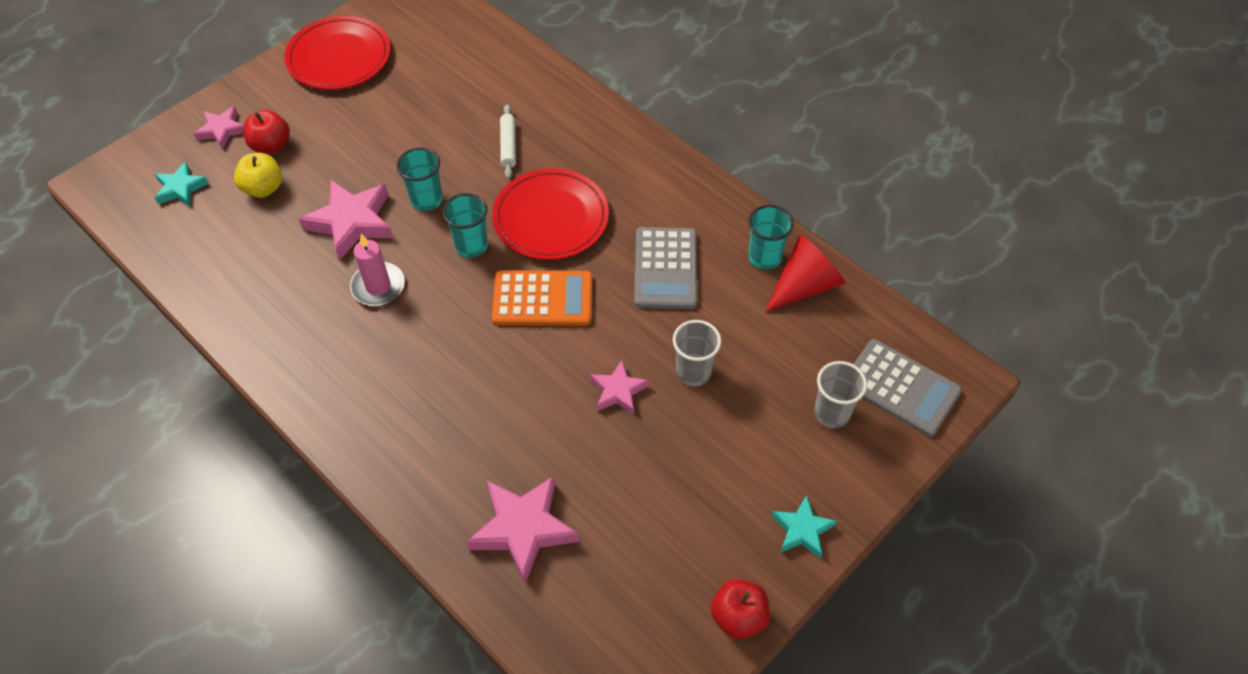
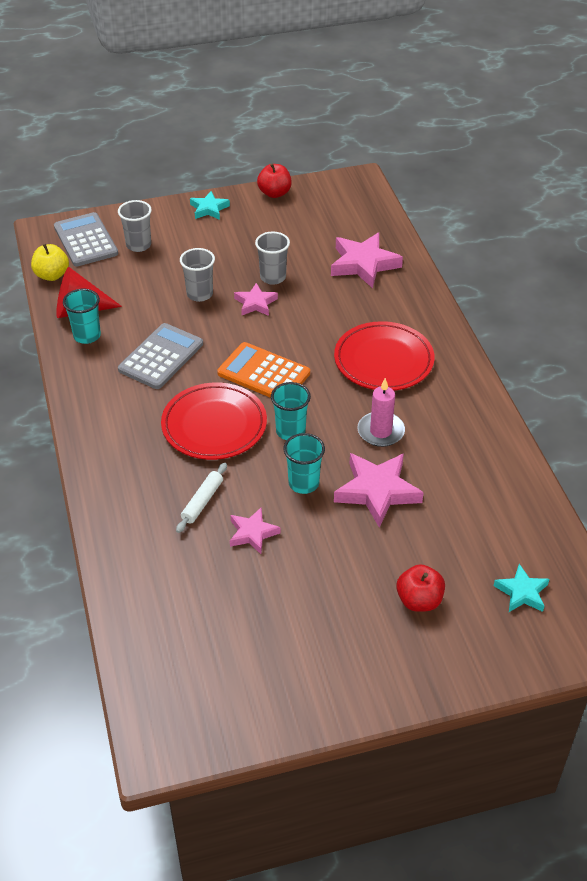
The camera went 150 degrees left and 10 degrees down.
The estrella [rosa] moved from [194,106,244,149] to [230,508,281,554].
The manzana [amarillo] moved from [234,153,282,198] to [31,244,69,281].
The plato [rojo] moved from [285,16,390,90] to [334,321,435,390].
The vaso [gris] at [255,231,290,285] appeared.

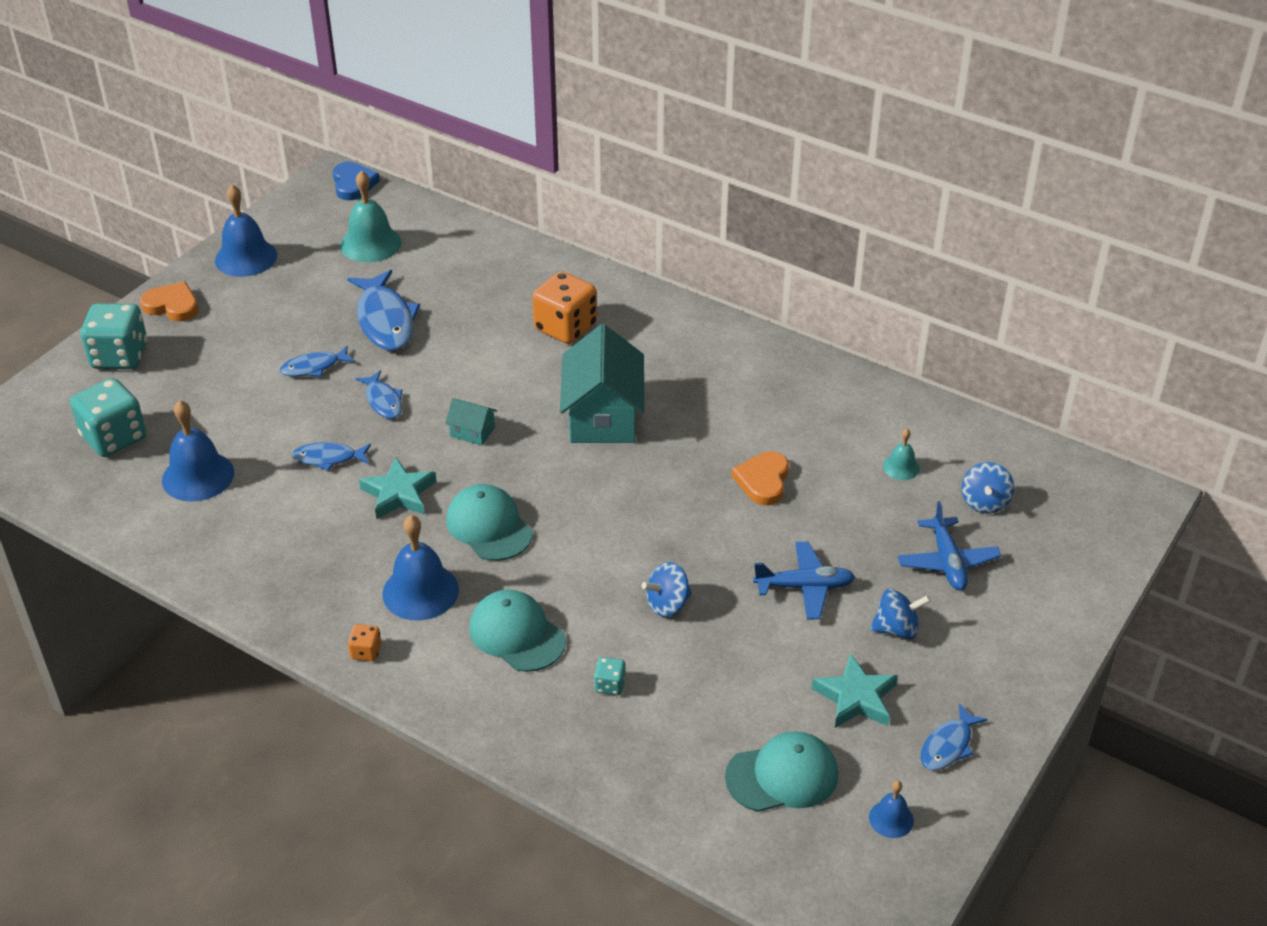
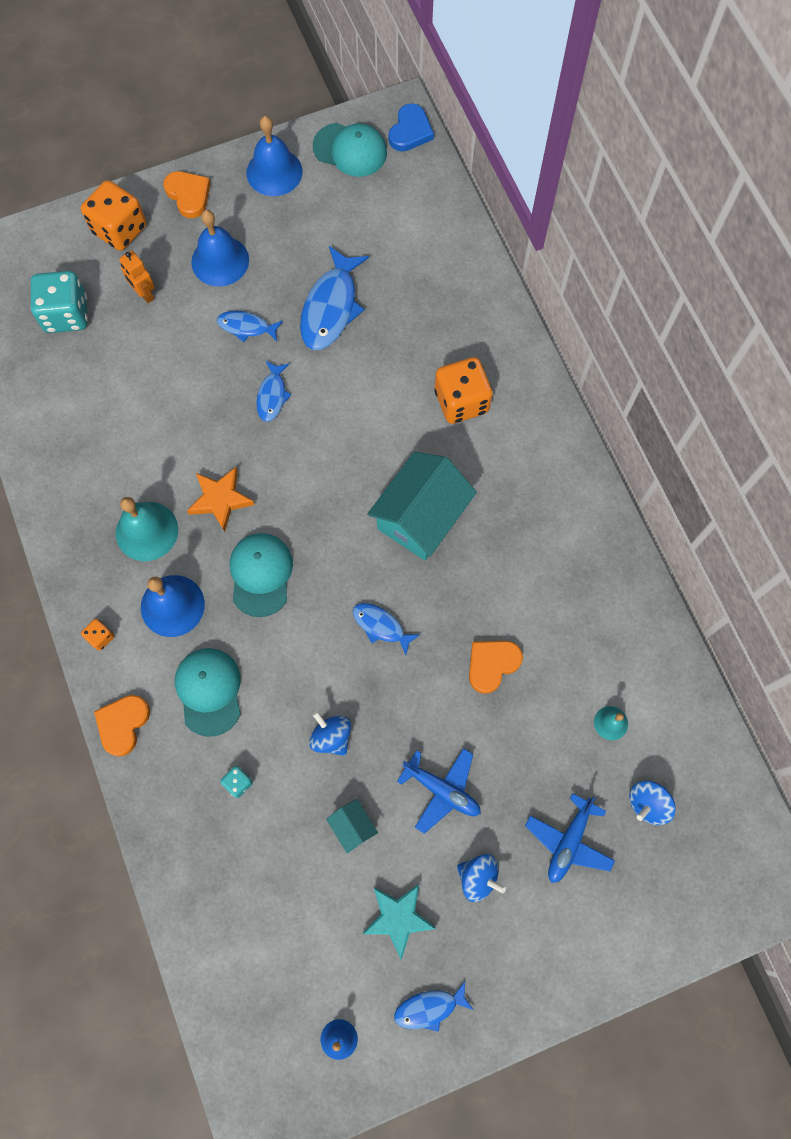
The camera went 35 degrees right and 30 degrees up.
The dado [turquesa] at [81,303,147,369] became the dado [naranja] at [81,180,146,251].
The campana [azul] moved from [162,400,234,502] to [191,210,249,286].
The pez [azul] moved from [292,442,371,471] to [353,603,419,655].
The campana [turquesa] moved from [340,170,402,262] to [116,497,178,561].
The estrella [turquesa] at [359,458,437,519] became the estrella [naranja] at [187,467,255,532].
The casa [turquesa] moved from [445,398,497,445] to [326,799,378,854].
The peonza [azul] at [642,562,692,617] turned 45 degrees clockwise.
The gorra [turquesa] moved from [725,731,838,812] to [313,123,387,177].
The corazón [naranja] at [94,695,150,756] appeared.
The robot [naranja] at [119,250,155,303] appeared.

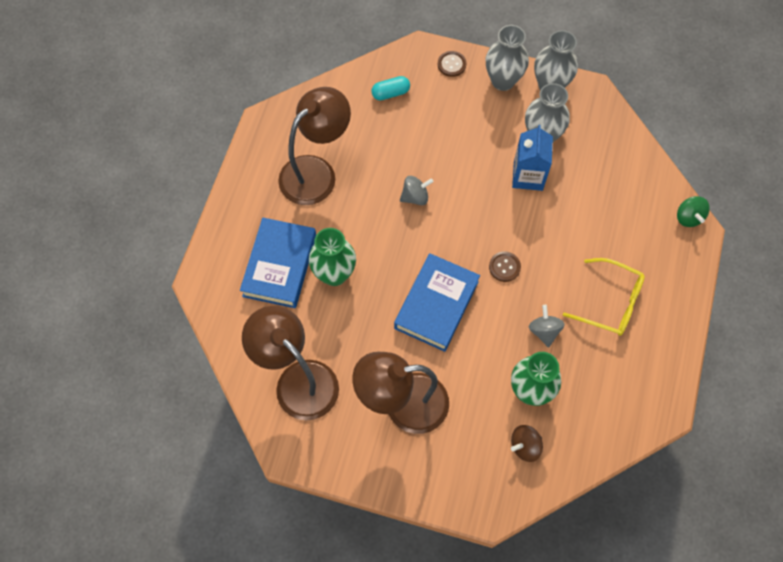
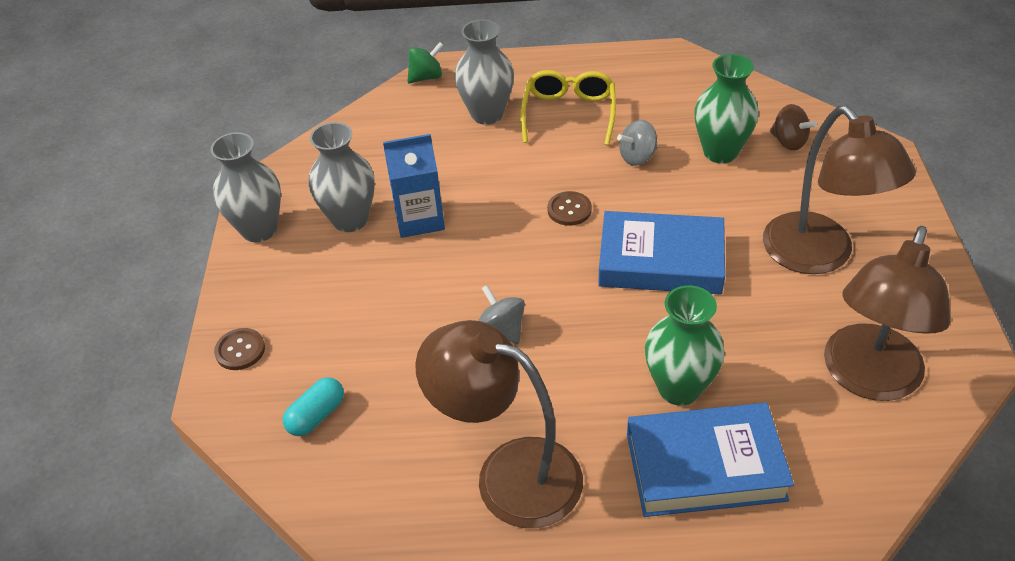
The camera went 105 degrees left and 20 degrees down.
The cápsula [turquesa] at [371,76,410,101] turned 75 degrees clockwise.
The florero [gris] moved from [486,25,529,91] to [455,19,514,125].

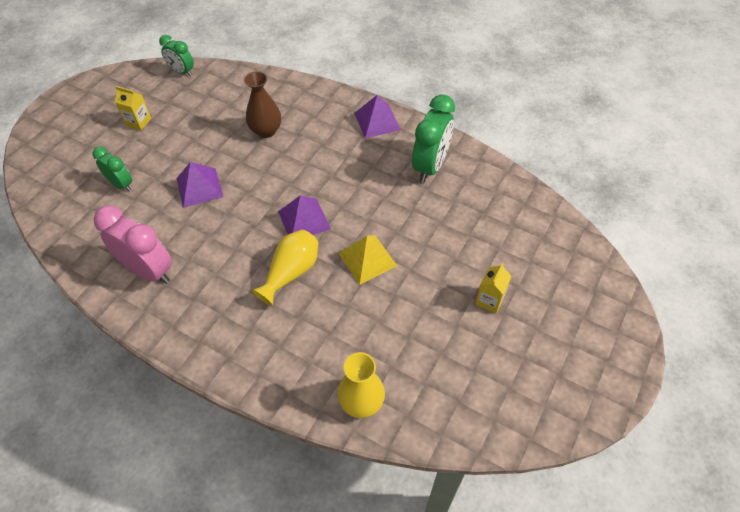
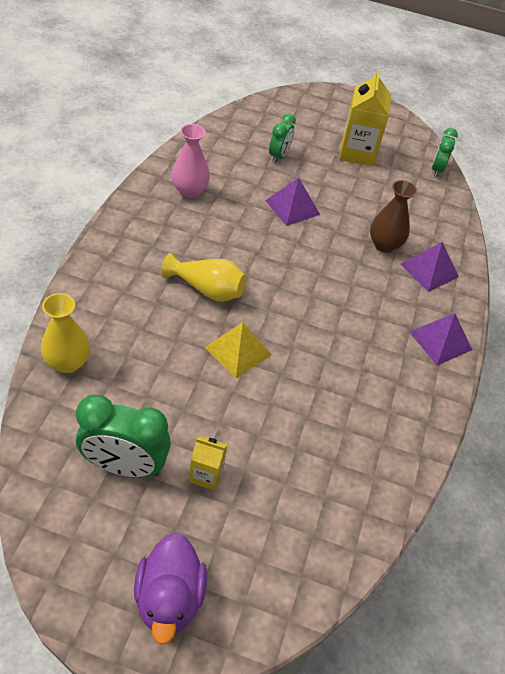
The camera went 70 degrees right and 5 degrees down.
The despertador [rosa] at [94,205,172,284] was replaced by the florero [rosa] at [172,124,210,198].
The cartón de leche [amarillo] at [115,86,151,131] changed to 1.89 times the size.
The pirámide [morado] moved from [278,195,331,235] to [400,242,459,292].
The despertador [verde] moved from [412,94,455,182] to [76,395,171,478].
The pato [morado] at [134,533,207,645] appeared.

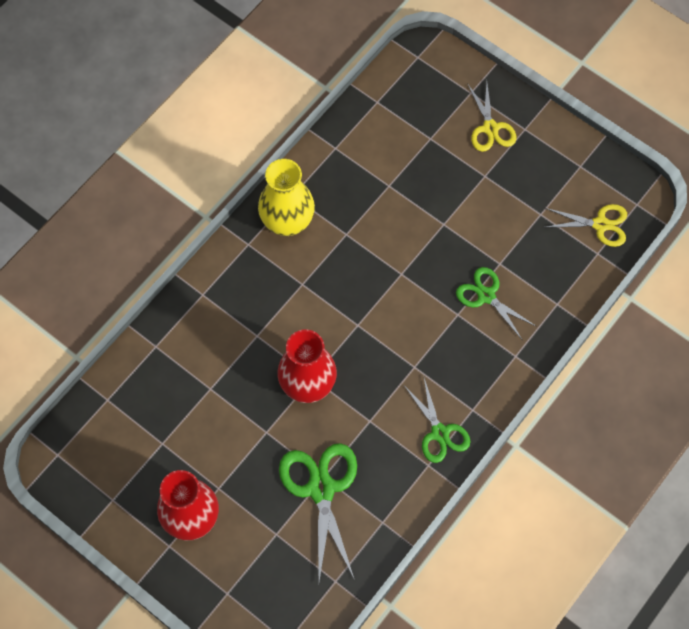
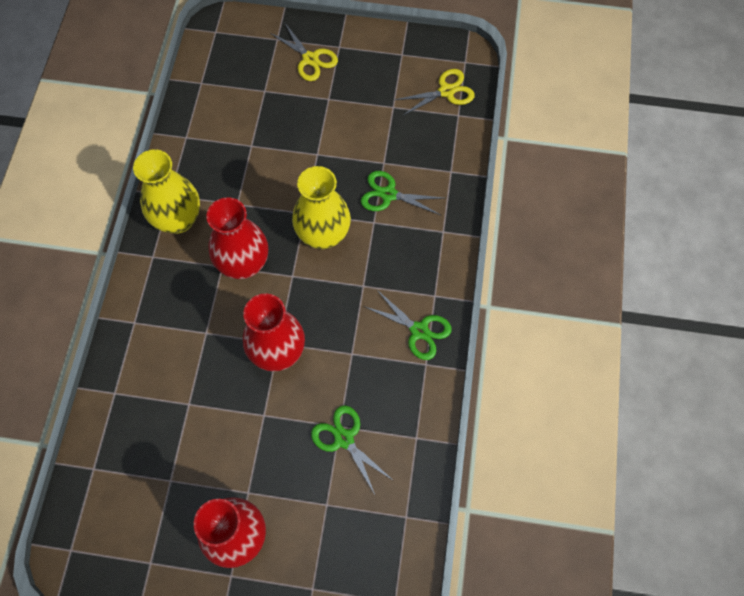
The camera went 30 degrees left and 0 degrees up.
The tijeras [verde] at [279,443,357,581] changed to 0.64 times the size.
The florero [rojo] at [206,197,268,279] appeared.
The florero [amarillo] at [292,166,351,249] appeared.

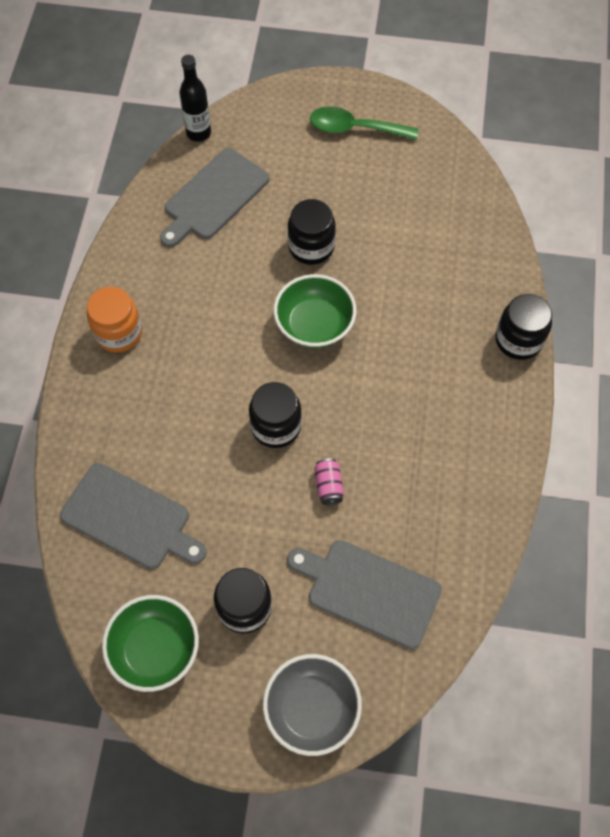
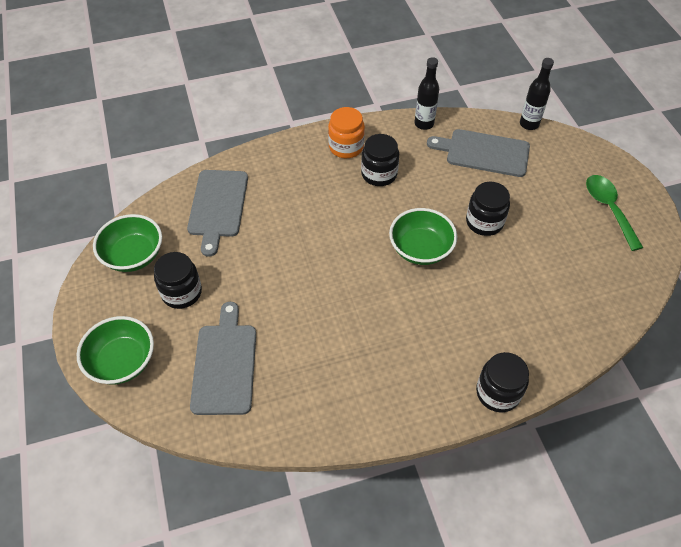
The camera went 65 degrees right and 10 degrees down.
The tarro [negro] moved from [249,382,302,448] to [361,134,399,186].
The cuenco [gris] at [263,654,362,756] became the cuenco [verde] at [77,316,154,385].
The lata [rosa] at [314,459,344,505] disappeared.
The botella [negro] at [415,57,439,130] appeared.

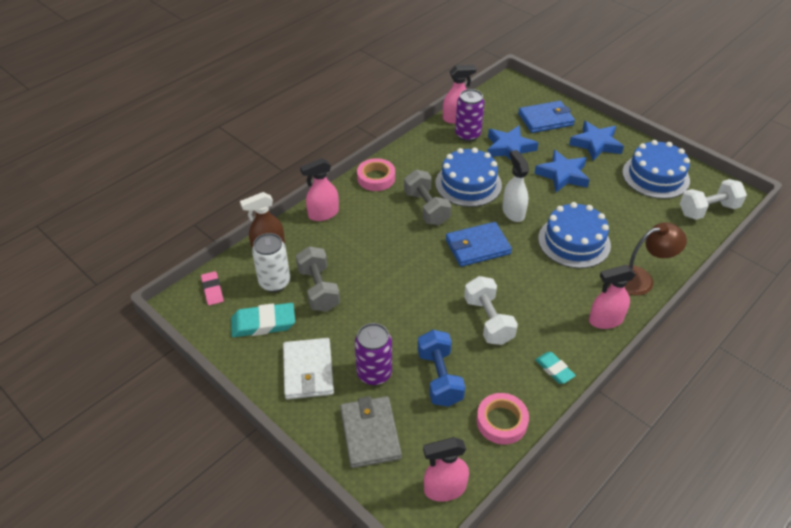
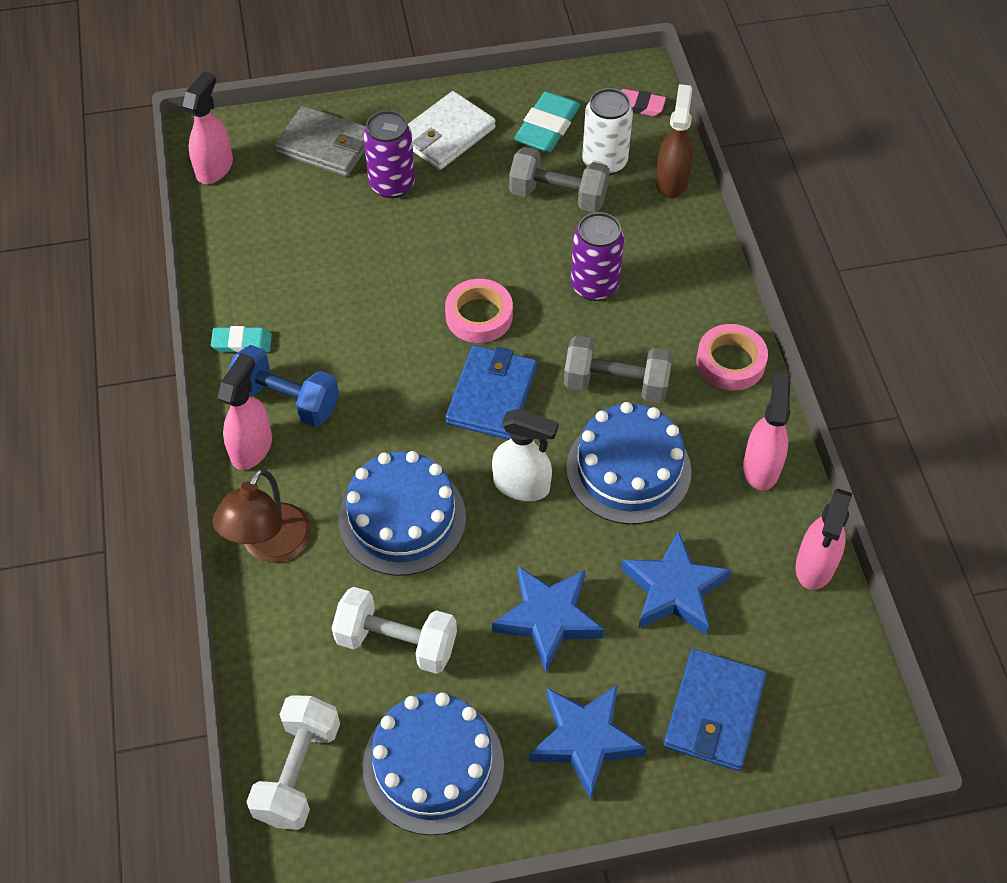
The camera went 125 degrees right and 10 degrees up.
The cartera [blanco] at [283,338,334,399] turned 75 degrees counterclockwise.
The pulverizador [rosa] moved from [300,158,339,221] to [743,373,790,490].
The mancuerna [azul] moved from [418,330,465,407] to [227,345,339,427].
The lata [morado] moved from [455,89,485,141] to [571,212,624,301].
The mancuerna [blanco] moved from [464,276,518,345] to [332,587,457,674].
The cinta adhesiva [rosa] moved from [476,393,529,445] to [445,279,513,343].

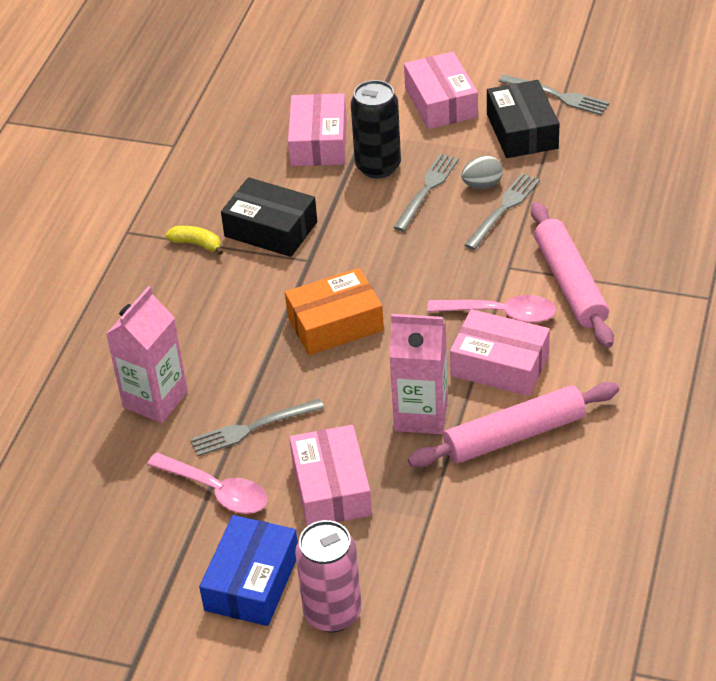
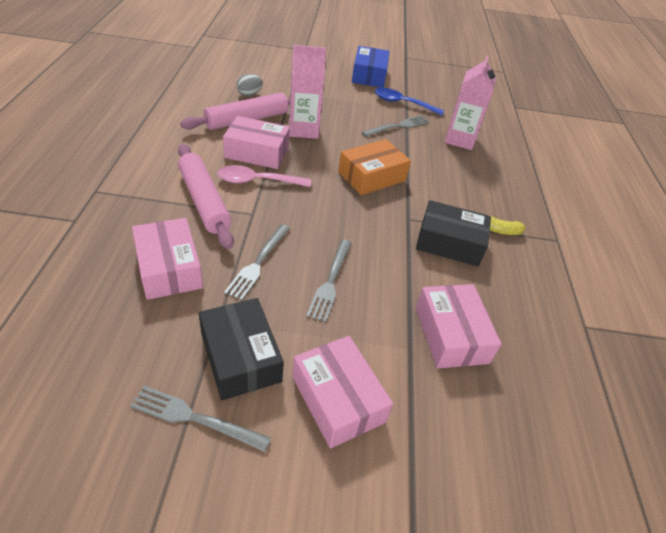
The camera went 160 degrees right and 0 degrees up.
The cuchara [rosa] at [147,453,267,514] became the cuchara [azul] at [375,88,444,116].
The caja [rosa] moved from [289,425,372,526] to [132,218,203,300].
The lata [rosa] at [295,520,362,632] disappeared.
The lata [negro] at [351,80,401,179] disappeared.
The huevo [gris] moved from [461,156,503,189] to [236,74,263,96].

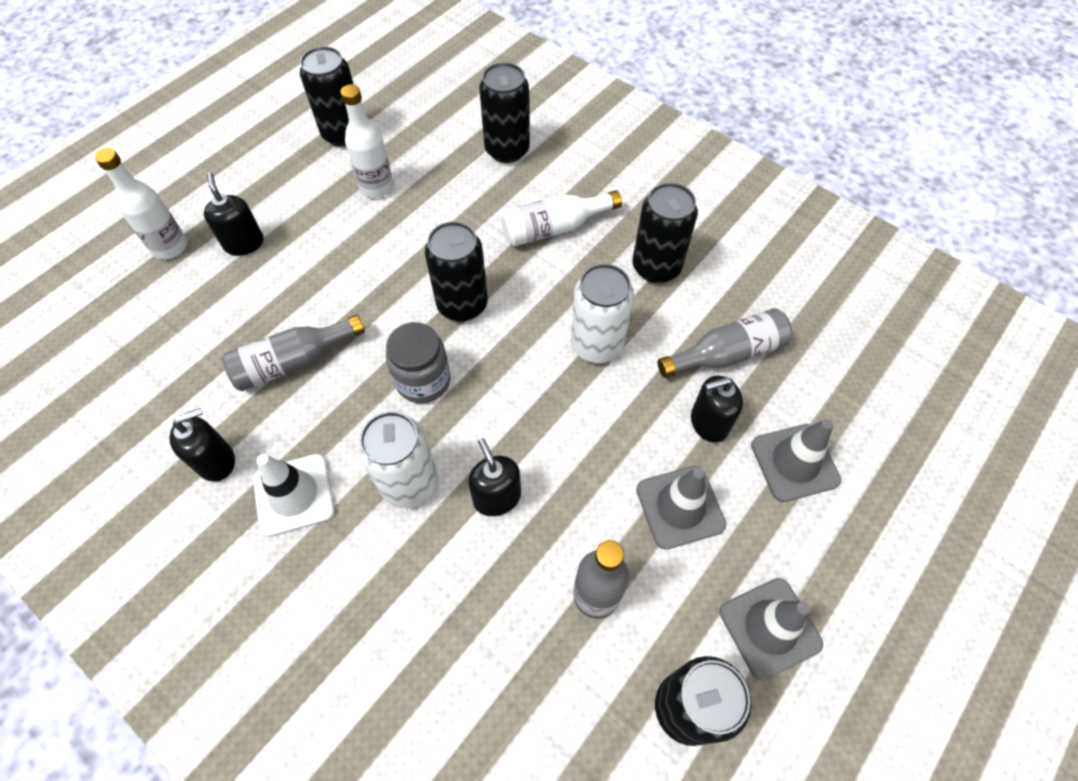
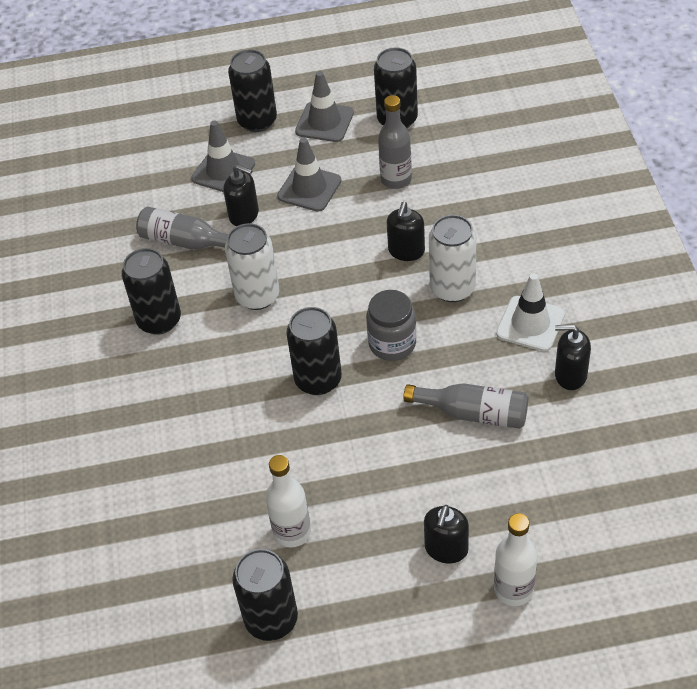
The camera went 135 degrees left and 10 degrees down.
The lata [negro] moved from [479,62,530,163] to [228,49,277,132].
The botella [blanco] at [501,190,622,247] disappeared.

